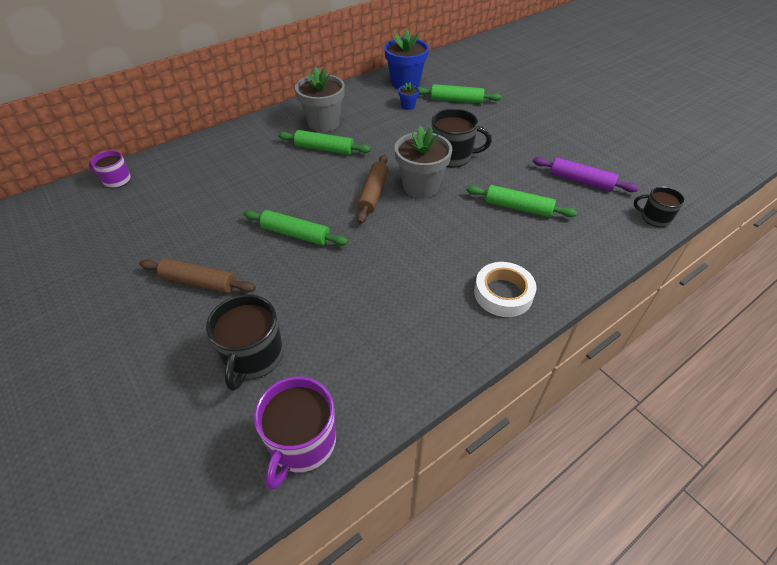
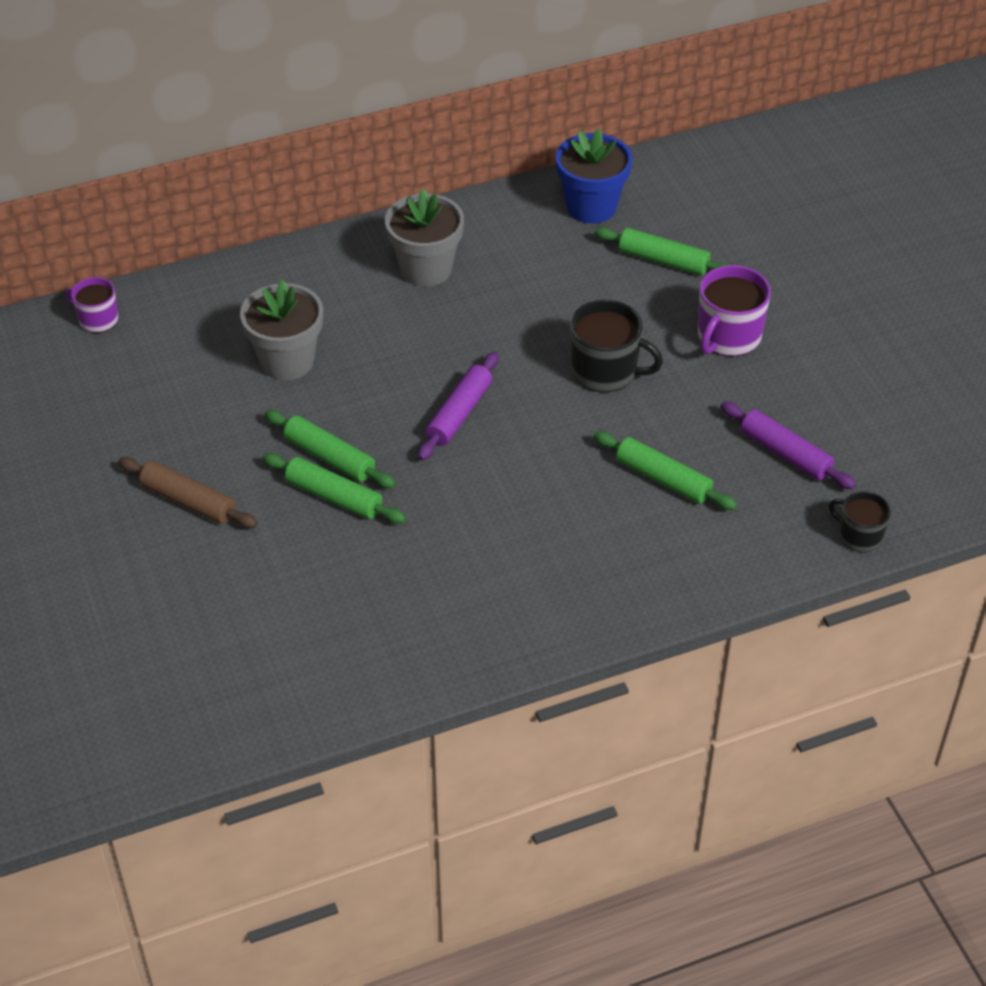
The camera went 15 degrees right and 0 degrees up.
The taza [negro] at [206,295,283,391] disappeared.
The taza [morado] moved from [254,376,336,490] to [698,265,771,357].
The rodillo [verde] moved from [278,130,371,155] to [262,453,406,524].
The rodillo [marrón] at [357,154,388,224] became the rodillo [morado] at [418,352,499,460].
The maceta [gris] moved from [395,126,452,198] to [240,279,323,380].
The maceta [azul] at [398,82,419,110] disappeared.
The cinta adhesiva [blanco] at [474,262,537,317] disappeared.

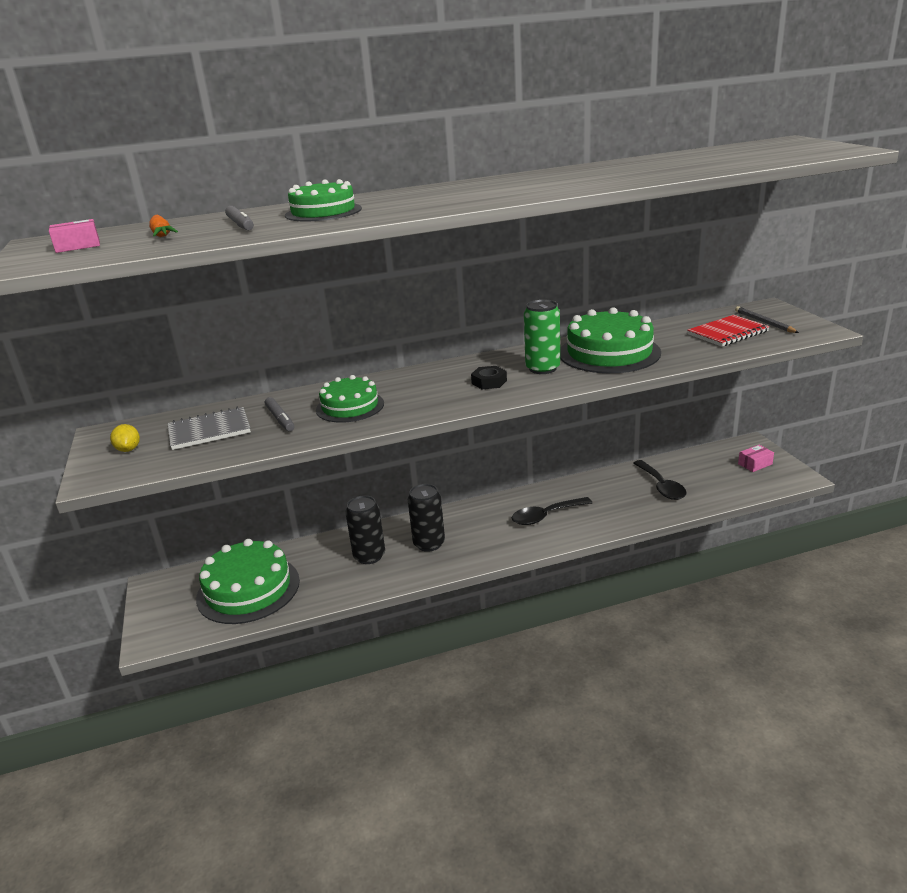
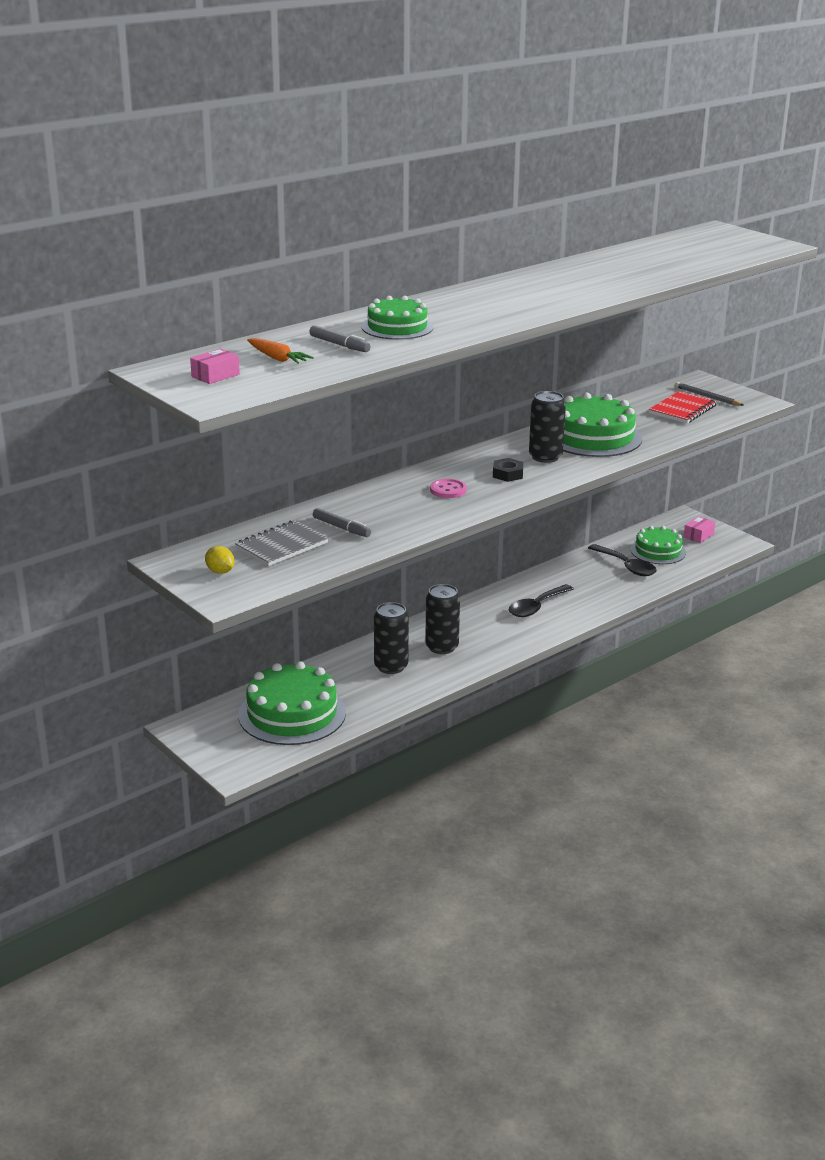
The camera went 25 degrees left and 0 degrees up.
The tarta [verde] moved from [316,375,384,423] to [631,526,686,564].
The lata [verde] at [524,299,560,374] became the lata [negro] at [529,391,566,463].
The botón [rosa] at [430,479,467,498] appeared.

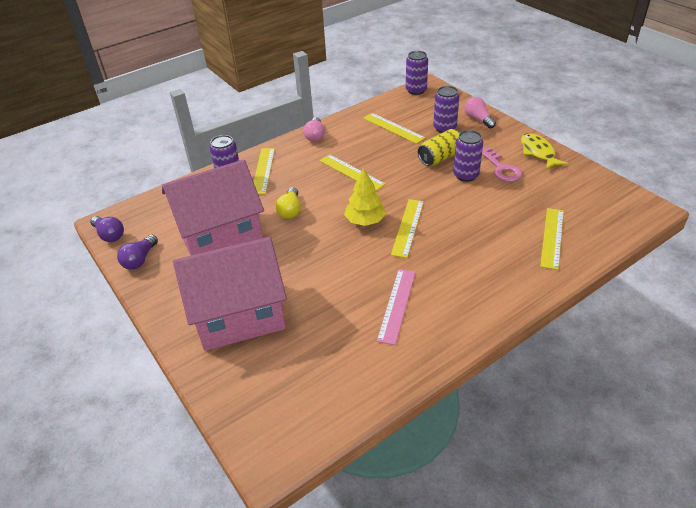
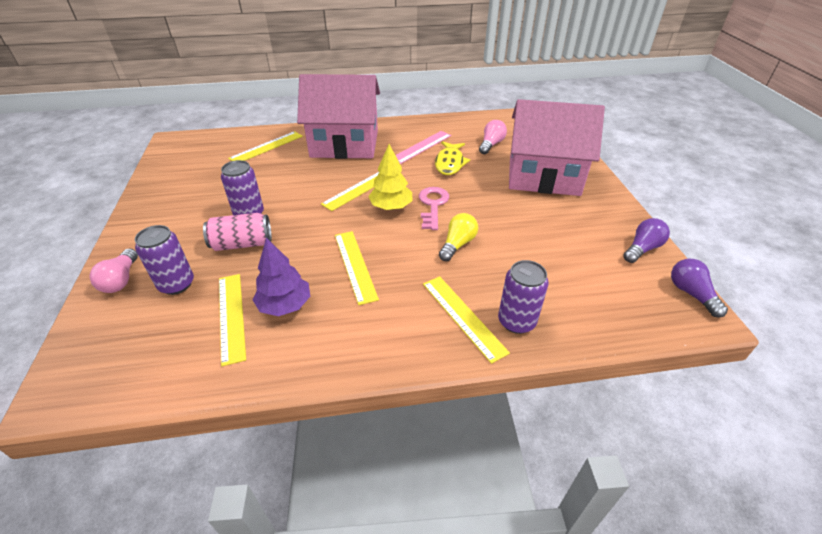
The camera went 155 degrees left and 0 degrees up.
The casa [rosa] moved from [162,160,264,256] to [297,74,380,159].
The regla [amarillo] at [254,148,275,194] turned 60 degrees counterclockwise.
The bombilla [rosa] moved from [303,117,325,142] to [479,120,507,154].
The lata [morado] at [406,51,428,95] disappeared.
The lata [amarillo] at [418,129,460,166] became the lata [rosa] at [203,213,272,251].
The llave [rosa] moved from [482,147,522,182] to [419,187,449,230].
The pez [amarillo] moved from [521,133,568,170] to [435,141,470,175].
The árbol [morado] at [253,238,310,316] appeared.

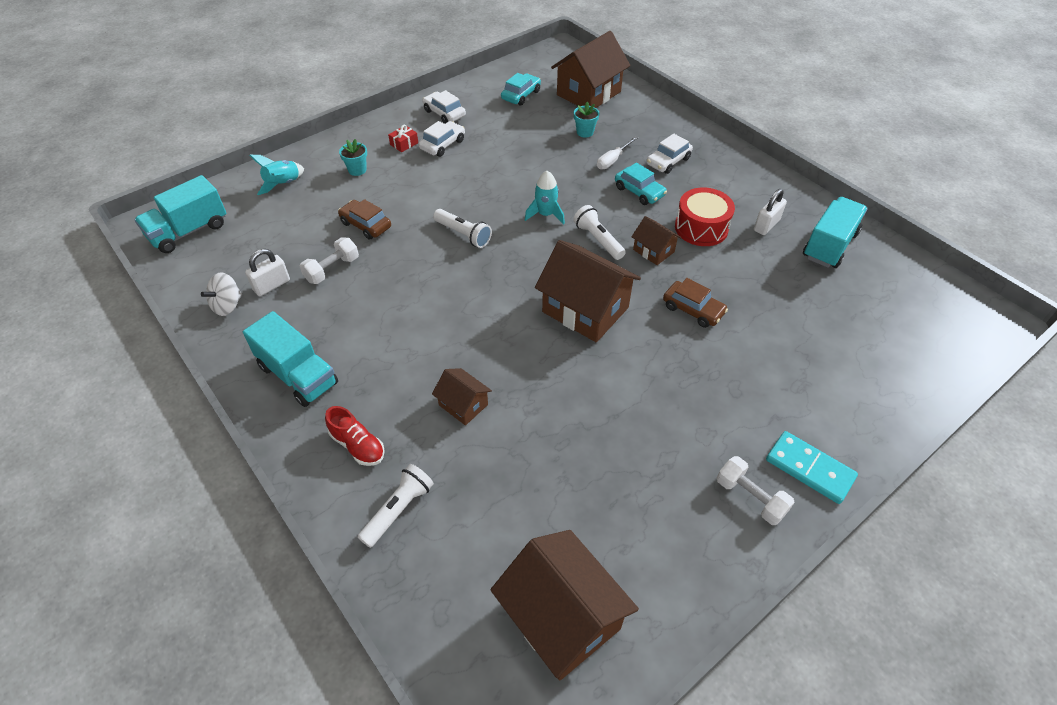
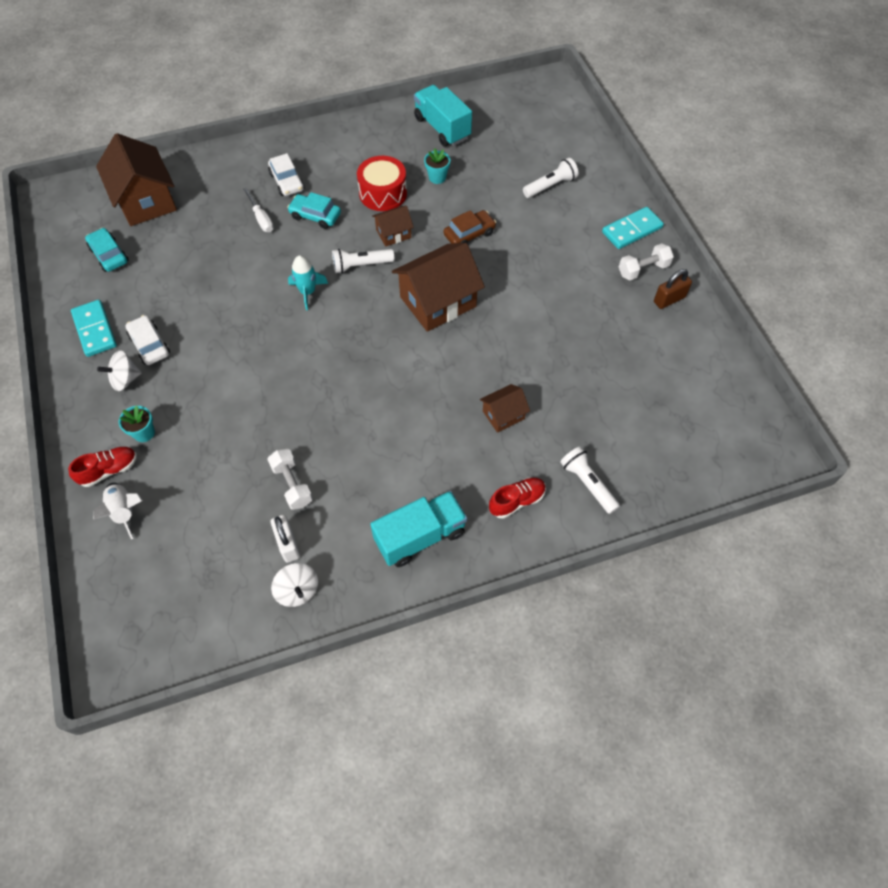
The camera went 70 degrees left and 10 degrees up.
The camión [turquesa] at [134,175,227,253] disappeared.
The cohete [turquesa] at [249,155,304,195] became the cohete [blanco] at [93,483,142,539].
The coche [marrón] at [338,199,391,240] disappeared.
The regalo [rojo] at [388,125,418,152] was replaced by the peonza [blanco] at [97,350,142,391].
The coche [blanco] at [422,90,466,124] was replaced by the ficha de dominó [turquesa] at [71,300,117,357].
The lámpara de mano [blanco] moved from [433,209,492,248] to [523,158,578,198].
The casa [marrón] at [490,530,639,680] disappeared.
The maceta [turquesa] moved from [574,102,600,138] to [424,148,450,184].
The coche [turquesa] at [615,163,667,205] turned 135 degrees counterclockwise.
The candado [blanco] at [754,189,787,235] disappeared.
The zapato [rojo] at [68,447,137,487] appeared.
The candado [marrón] at [654,269,692,309] appeared.

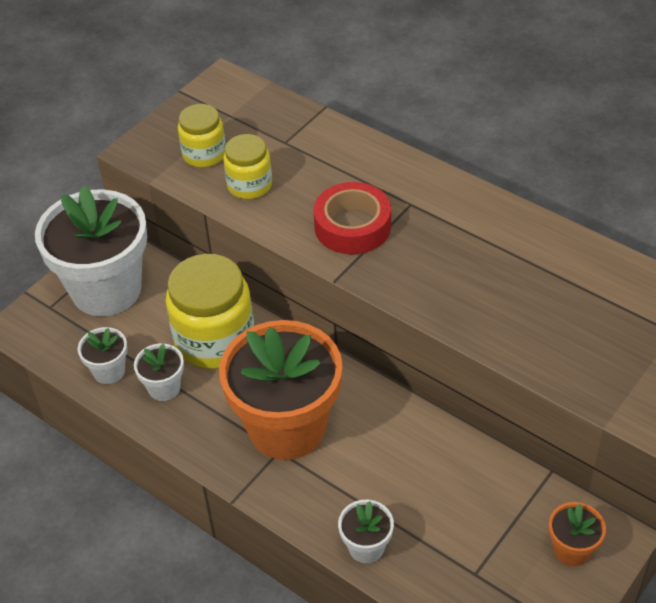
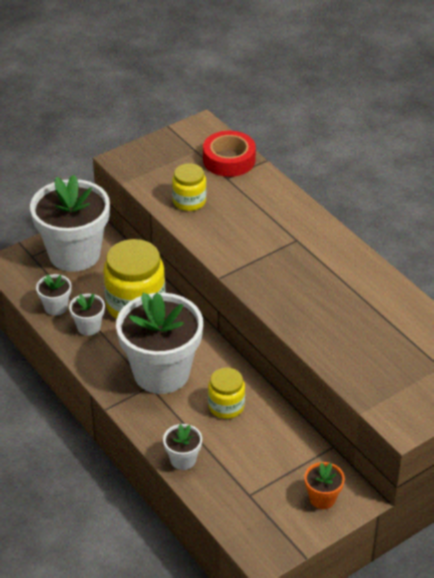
The camera went 15 degrees right and 5 degrees down.
The tarro [amarillo] moved from [178,104,226,168] to [208,368,245,419].
The maceta [naranja] at [219,320,343,460] became the maceta [blanco] at [116,293,203,394].
The cinta adhesiva [rojo] moved from [314,182,391,255] to [203,131,256,177].

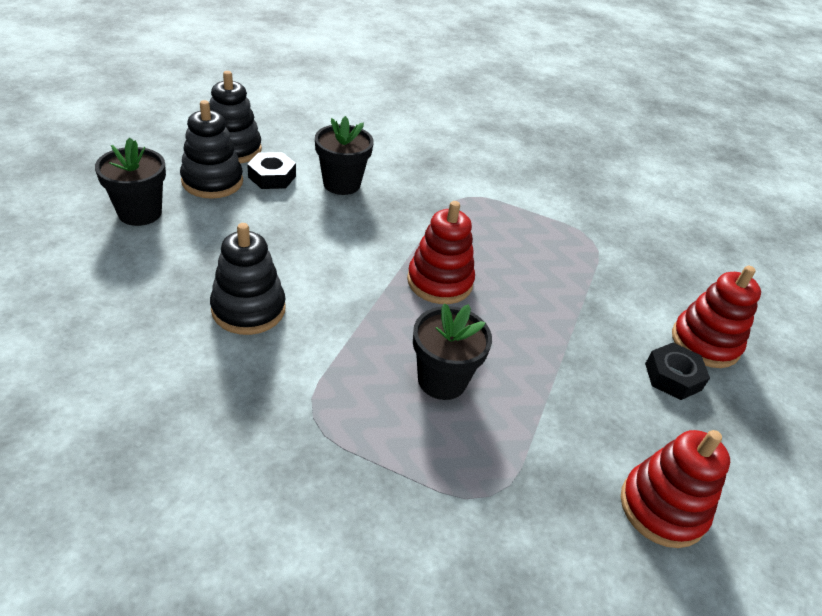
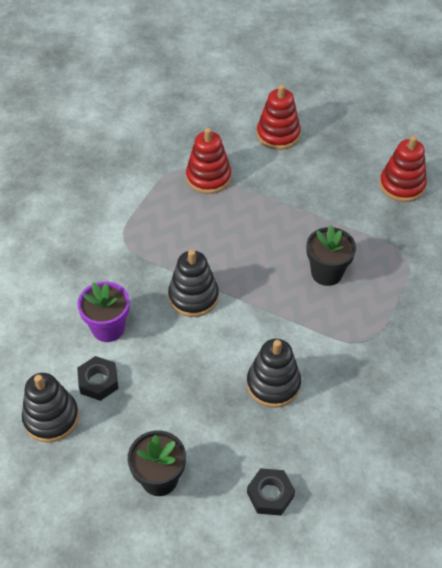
The camera went 80 degrees left and 10 degrees up.
The juguete apilable [negro] moved from [180,100,243,199] to [168,249,219,317].
The maceta [negro] at [315,116,374,195] became the maceta [morado] at [77,281,130,342].
The juguete apilable [rojo] moved from [407,201,475,304] to [186,128,231,194].
The tuerca [negro] moved from [645,343,710,400] to [247,468,295,515].

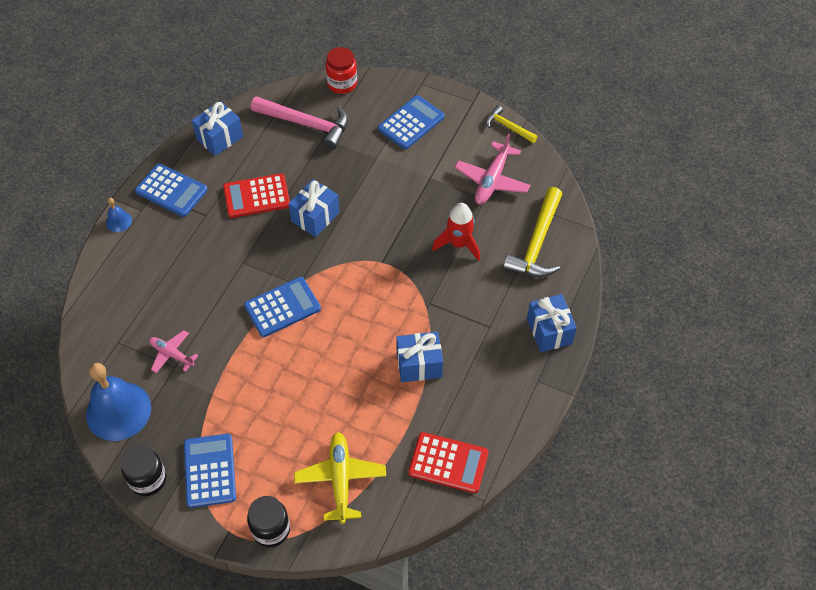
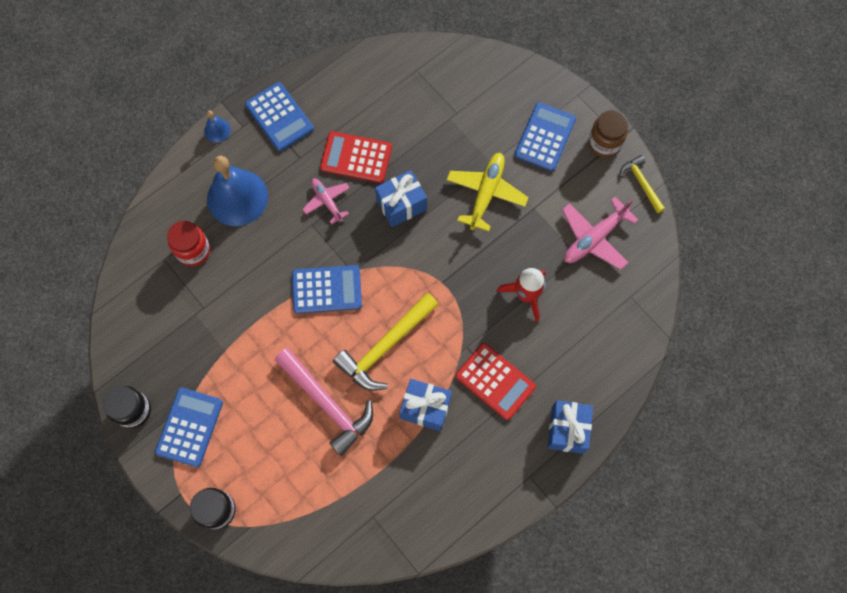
The camera went 25 degrees right and 15 degrees up.
The campana [azul] moved from [86,363,151,441] to [207,156,268,226].
The avión [rosa] moved from [149,330,199,373] to [302,178,349,225].
The regalo [azul] at [192,101,243,156] disappeared.
The martillo [rosa] moved from [251,96,348,150] to [275,348,373,456].
The avión [amarillo] moved from [294,432,386,524] to [446,153,529,232].
The tarro [rojo] moved from [325,47,357,94] to [167,221,210,266].
The calculadora [azul] at [378,95,445,150] turned 45 degrees counterclockwise.
The calculadora [rojo] moved from [408,432,488,493] to [455,343,536,420].
The martillo [amarillo] moved from [503,187,562,277] to [333,293,438,391].
The tarro [marrón] at [588,110,628,158] appeared.

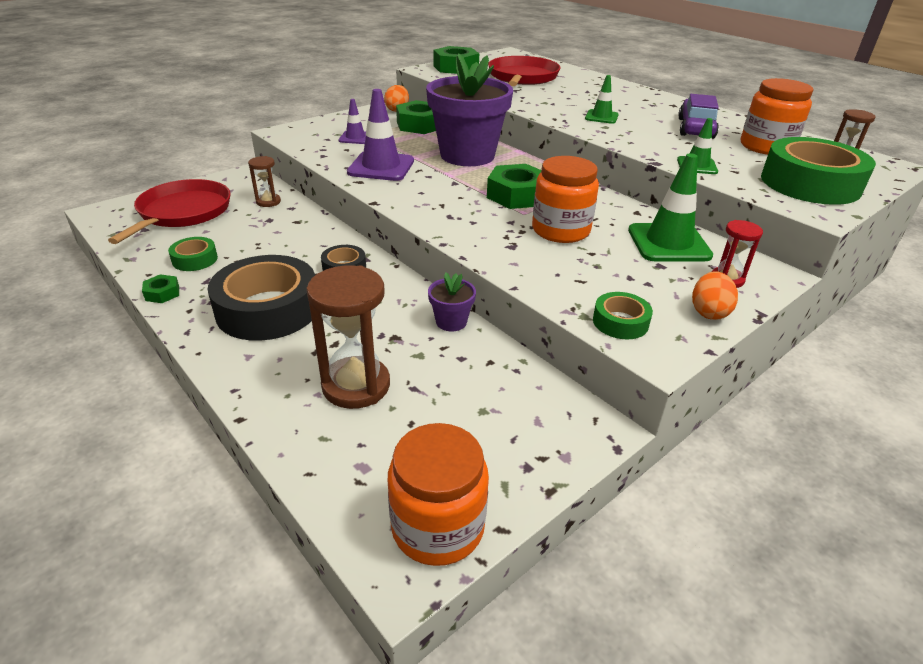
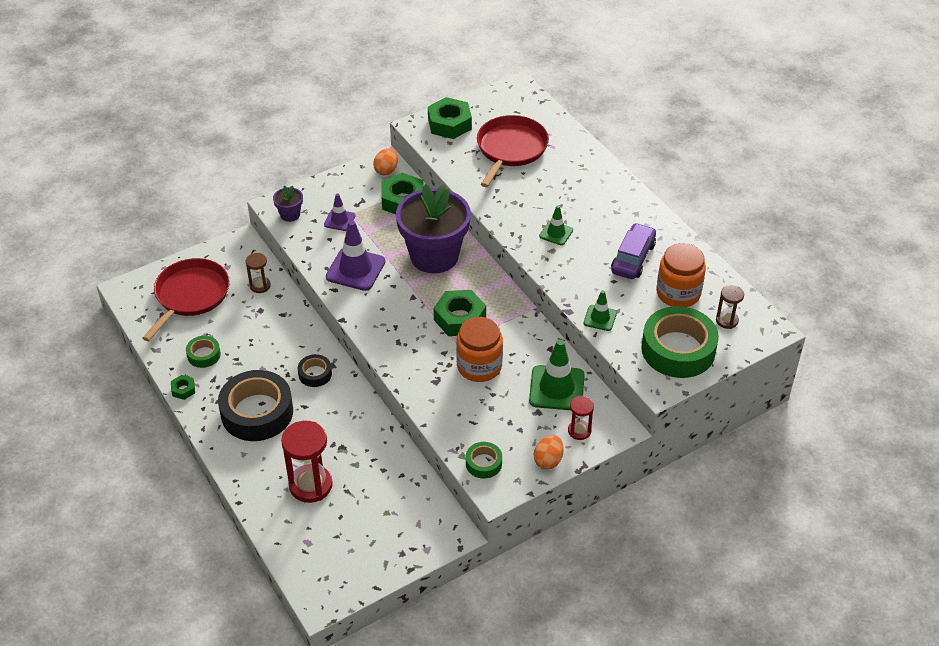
The camera went 10 degrees right and 10 degrees up.
The reloj de arena [marrón] at [307,265,390,409] became the reloj de arena [rojo] at [281,421,333,503].
The tarro [naranja] at [388,423,489,566] disappeared.
The maceta [morado] moved from [428,272,476,332] to [273,185,303,222].

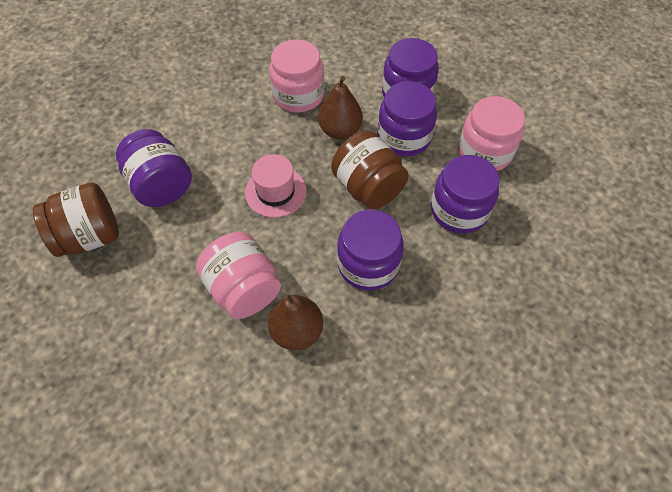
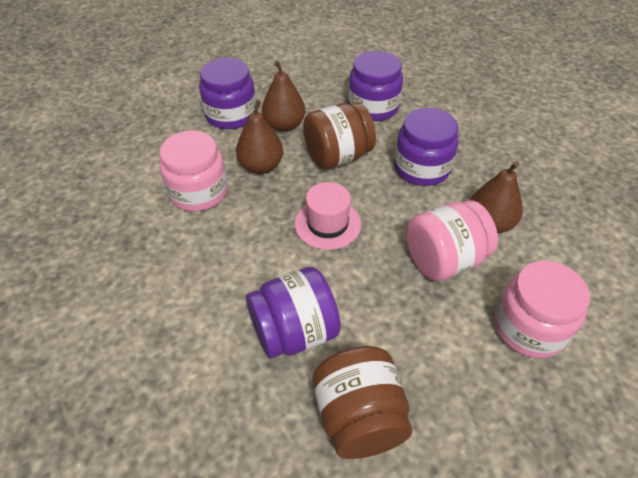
The camera went 80 degrees left and 10 degrees down.
The tarro [morado] at [377,81,437,157] was replaced by the pera [marrón] at [262,61,305,132].
The tarro [rosa] moved from [458,96,525,171] to [494,261,590,358].

